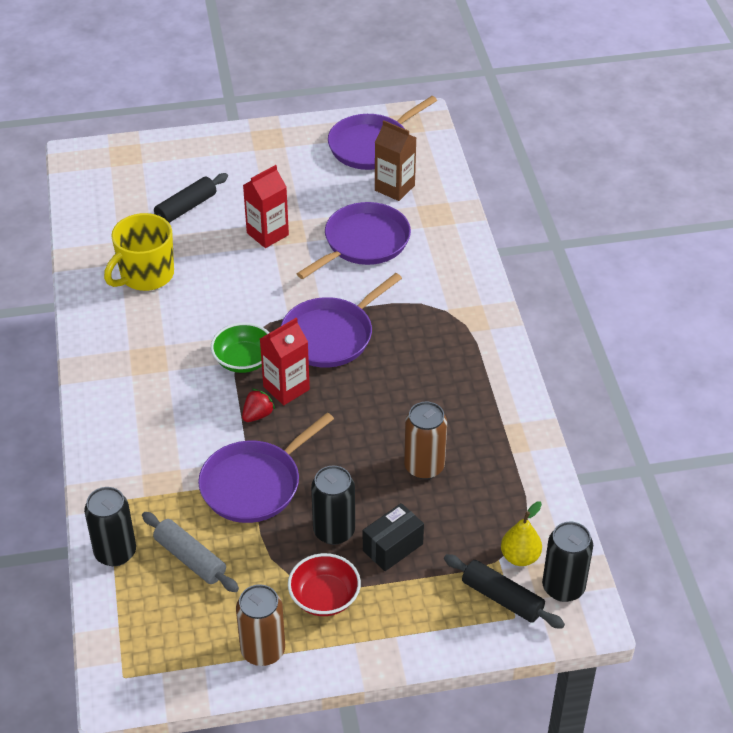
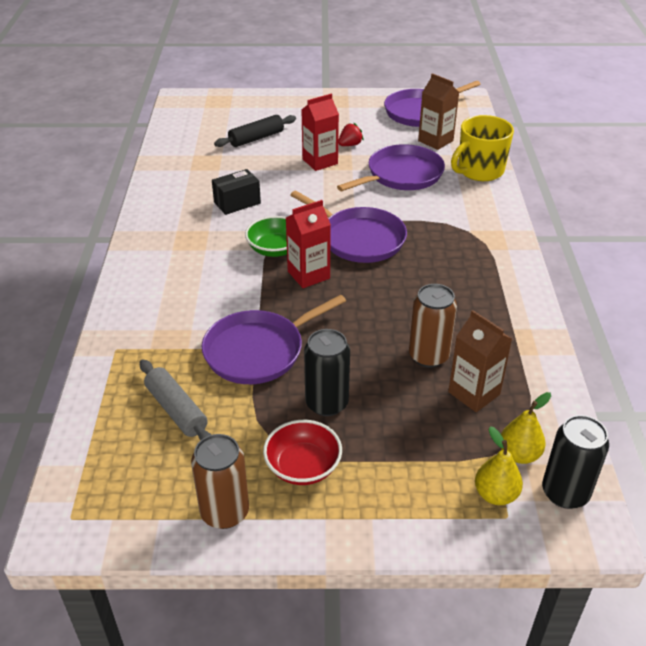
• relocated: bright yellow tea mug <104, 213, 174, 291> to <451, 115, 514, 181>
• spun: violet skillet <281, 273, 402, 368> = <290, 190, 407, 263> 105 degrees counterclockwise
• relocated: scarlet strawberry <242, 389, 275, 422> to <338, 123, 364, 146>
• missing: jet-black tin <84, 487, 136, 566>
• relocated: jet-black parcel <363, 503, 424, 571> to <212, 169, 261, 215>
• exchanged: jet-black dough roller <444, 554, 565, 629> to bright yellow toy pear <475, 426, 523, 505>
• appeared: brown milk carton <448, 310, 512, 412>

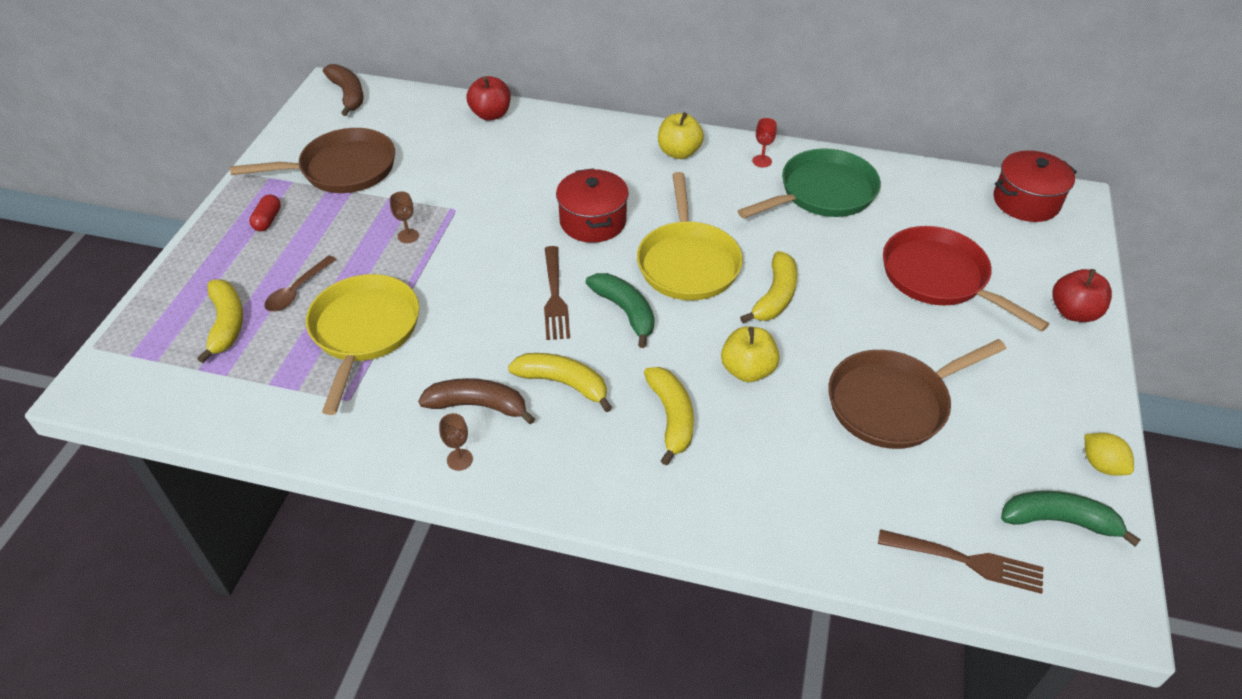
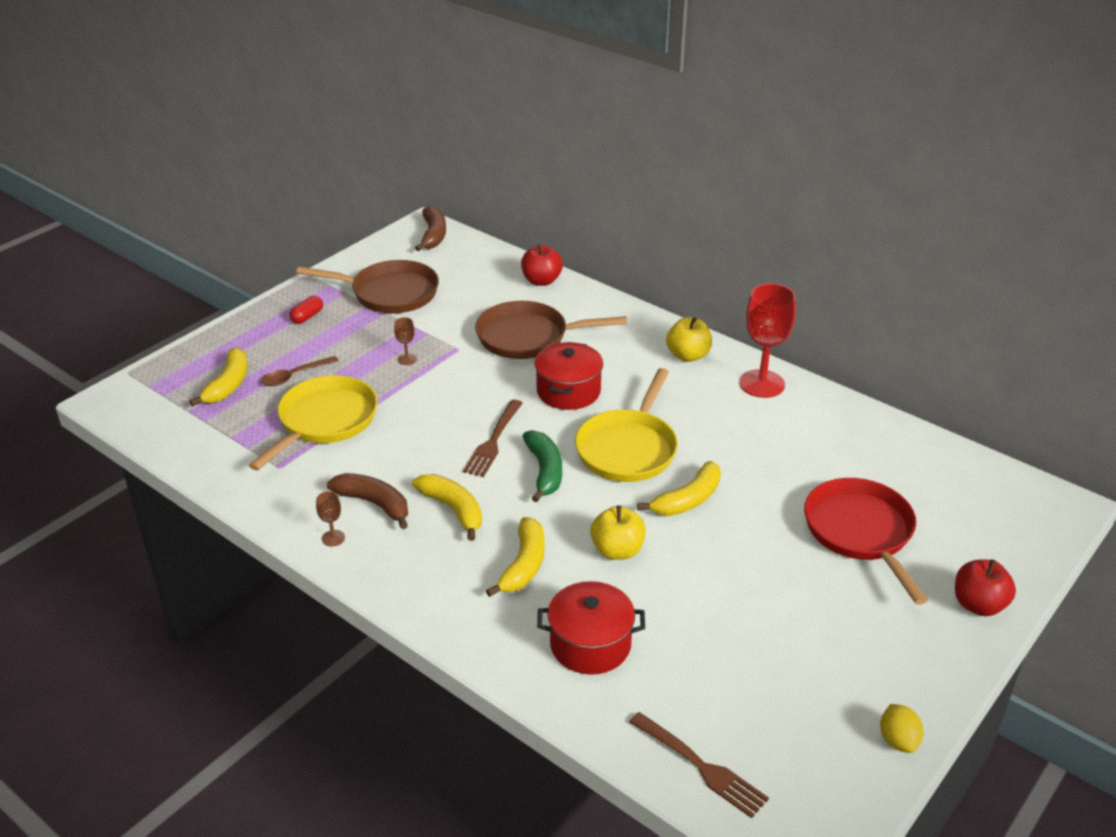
• size: scarlet chalice <752, 118, 777, 167> = <739, 283, 796, 398> x2.29
• missing: leaf-green skillet <738, 149, 881, 218>
• relocated: scarlet cooking pot <994, 150, 1077, 222> to <537, 581, 645, 675>
• relocated: brown skillet <828, 339, 1006, 449> to <475, 301, 627, 359>
• missing: leaf-green banana fruit <1001, 491, 1141, 546>

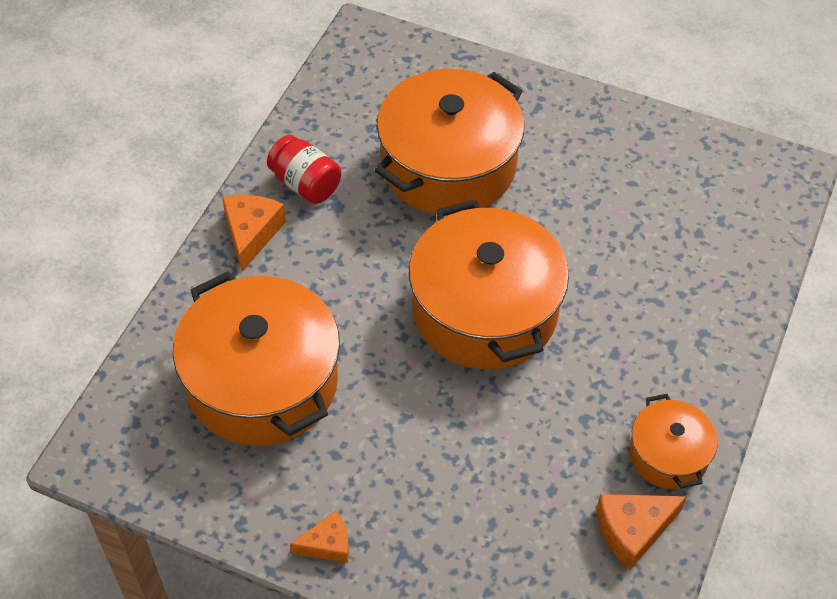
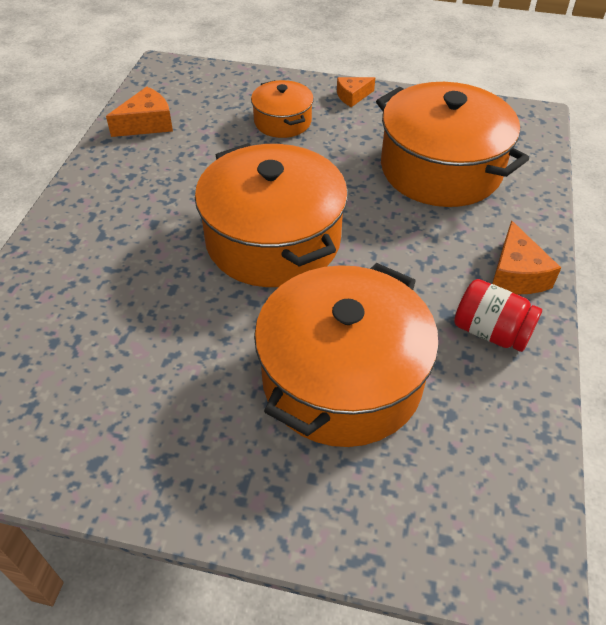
• relocated: orange cooking pot <629, 394, 718, 489> to <251, 80, 314, 138>

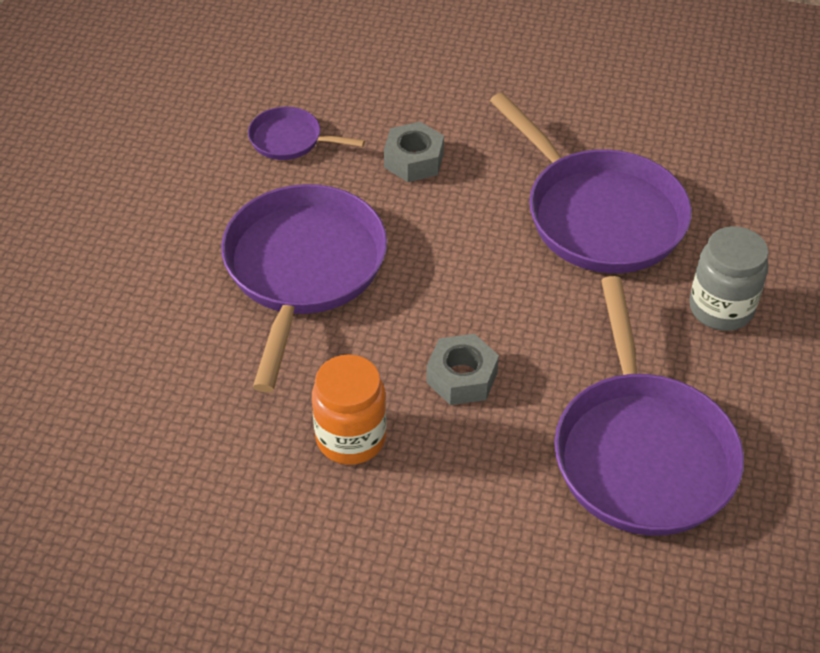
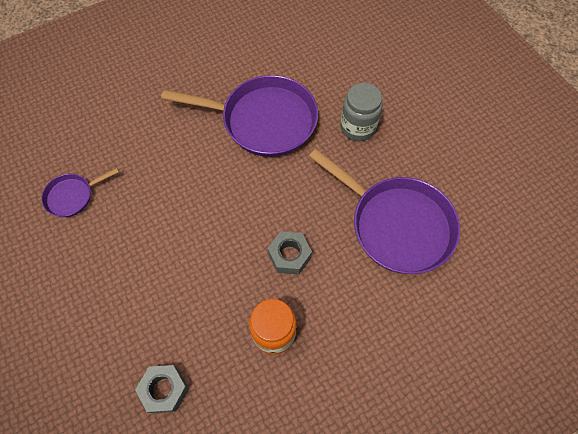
• relocated: gray nut <384, 122, 444, 182> to <135, 365, 189, 413>
• missing: violet skillet <221, 184, 387, 392>

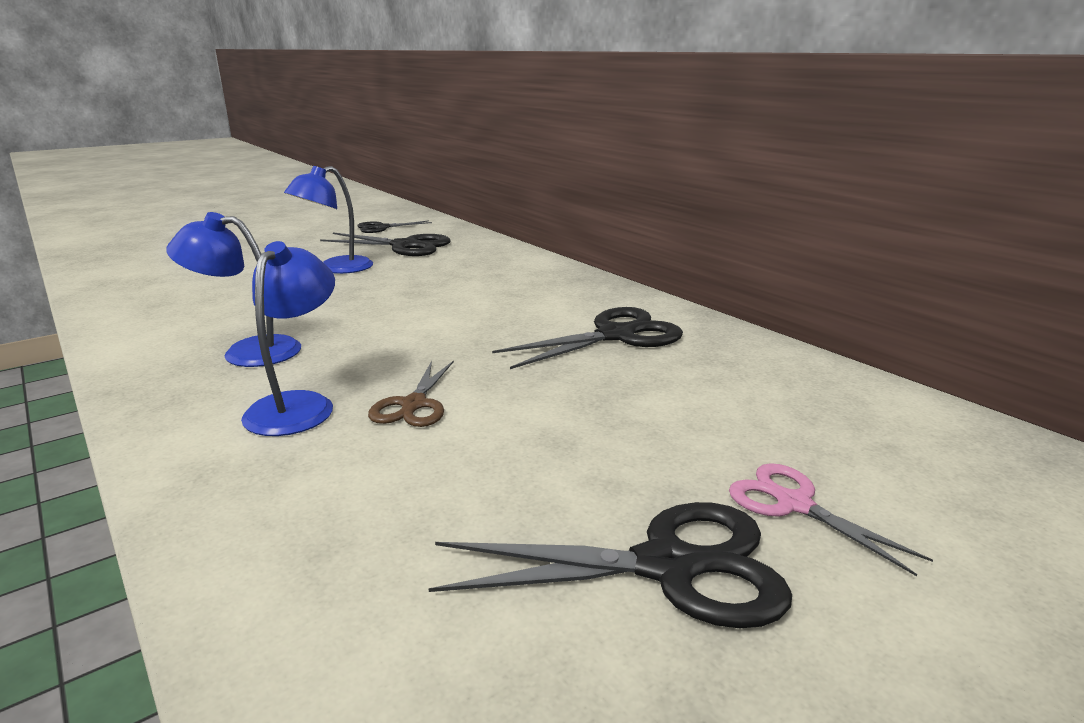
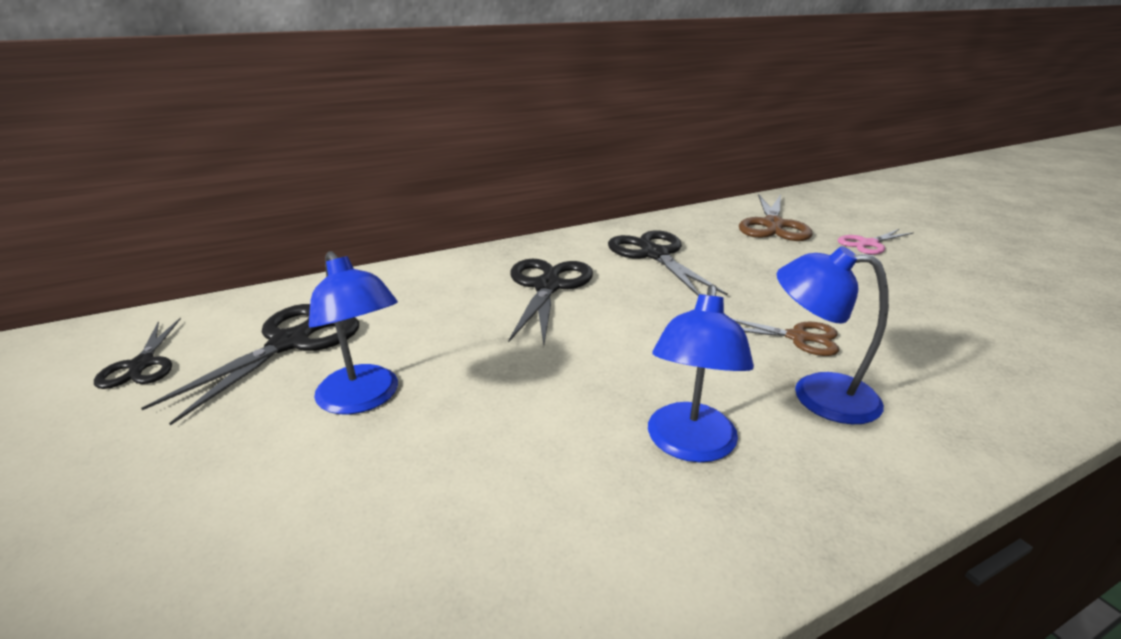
• relocated: jet-black scissors <428, 502, 792, 628> to <508, 259, 593, 345>
• appeared: brown scissors <739, 194, 813, 241>

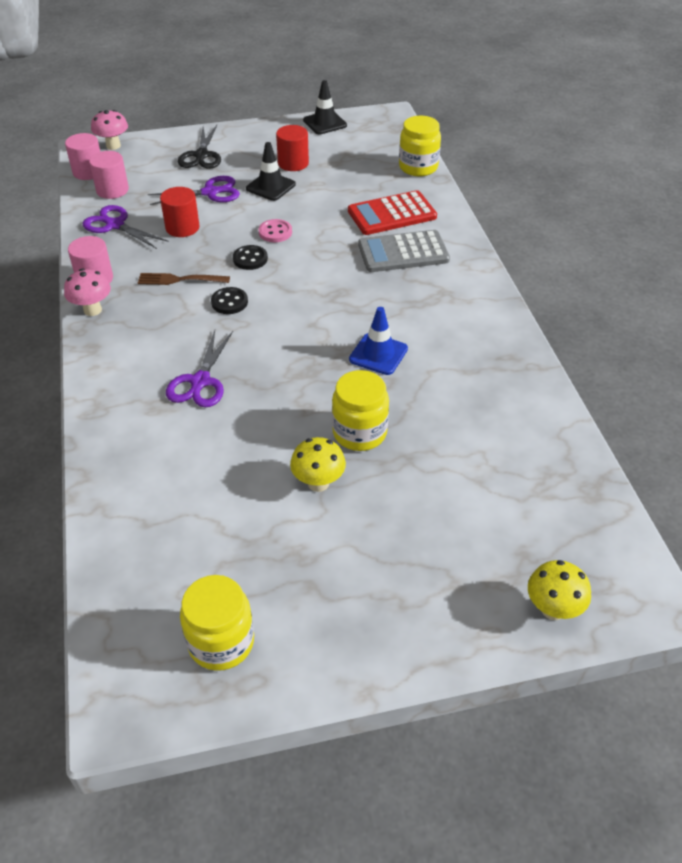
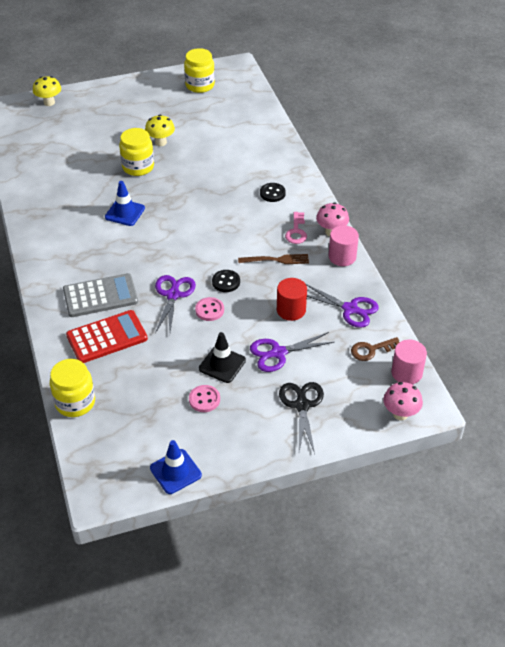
• colour: jet-black safety cone <303, 80, 347, 134> to royal blue safety cone <150, 440, 202, 494>
• exchanged: scarlet cylinder shape <276, 125, 309, 171> to pink shirt button <189, 385, 220, 412>
• exchanged: pink cylinder shape <89, 151, 129, 199> to brown latchkey <351, 337, 399, 361>
• relocated: jet-black shirt button <211, 287, 248, 314> to <260, 183, 286, 202>
• relocated: violet scissors <166, 330, 233, 407> to <155, 275, 196, 333>
• appeared: pink latchkey <285, 212, 307, 244>

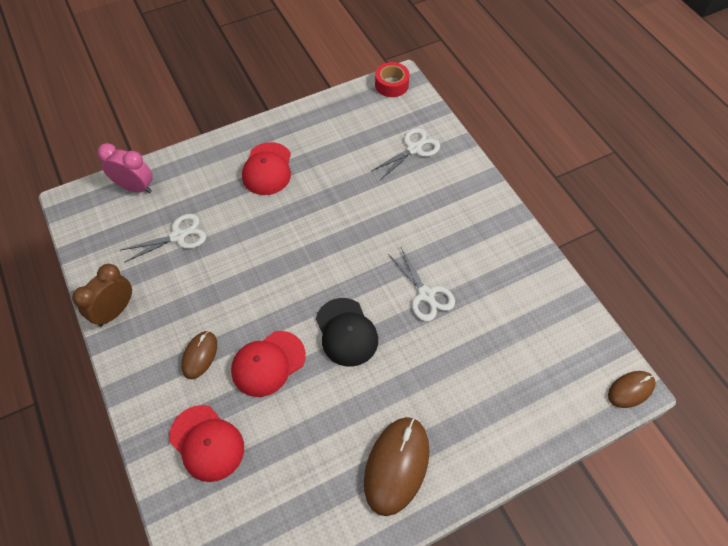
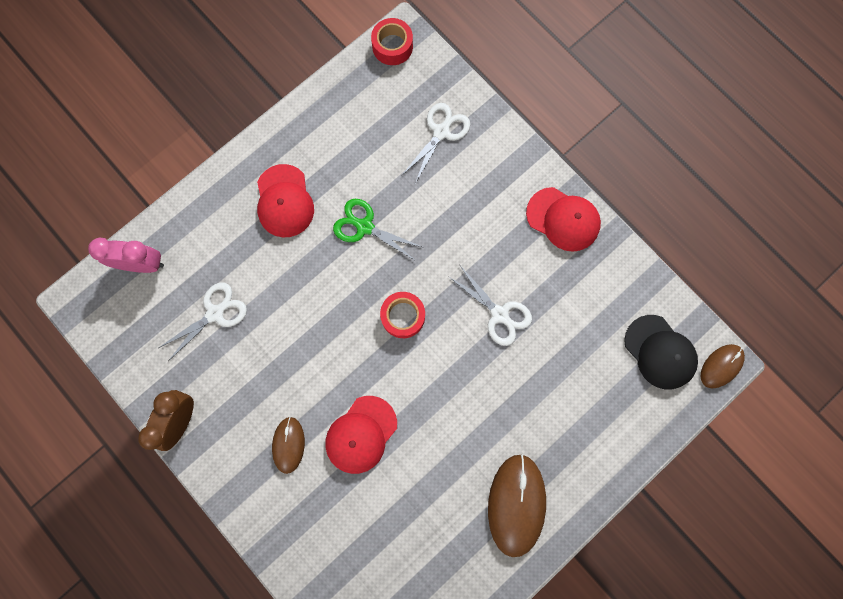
• relocated: jet-black baseball cap <316, 298, 378, 367> to <624, 315, 698, 389>
• relocated: scarlet baseball cap <169, 405, 244, 482> to <526, 187, 601, 252>
• appeared: leaf-green scissors <333, 199, 422, 261>
• appeared: scarlet sticky tape <380, 292, 425, 338>

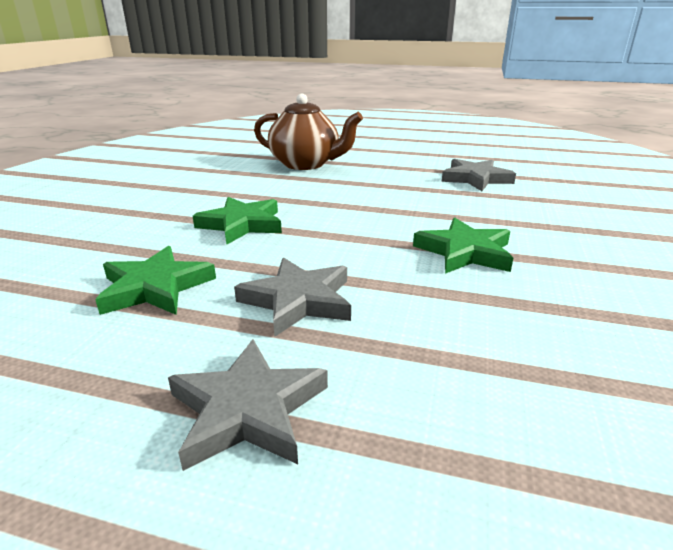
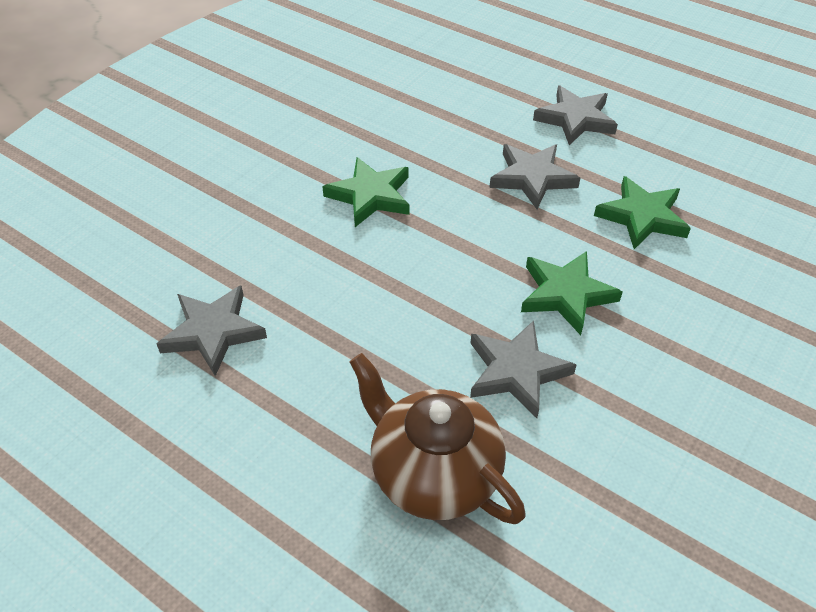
• appeared: gray five-pointed star <470, 321, 576, 418>

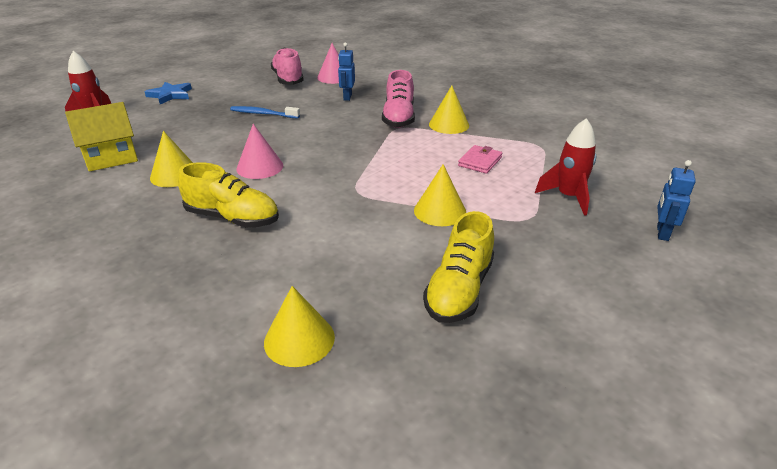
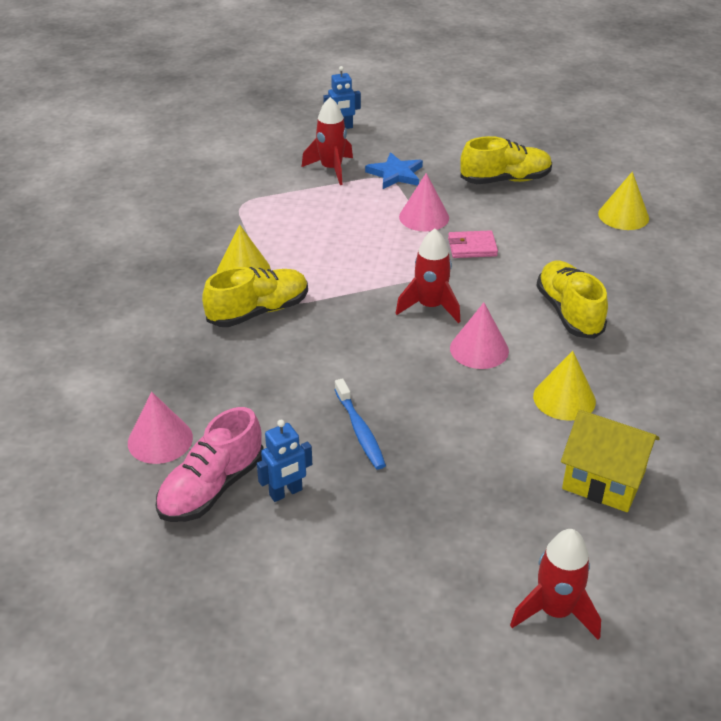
• relocated: royal blue robot <338, 42, 355, 101> to <257, 420, 312, 502>
• colour: pink sneaker <382, 70, 415, 128> to bright yellow sneaker <202, 267, 308, 327>
• relocated: royal blue five-pointed star <144, 82, 192, 104> to <365, 152, 423, 189>
• relocated: pink wallet <458, 145, 502, 174> to <448, 230, 498, 258>
• colour: bright yellow cone <414, 164, 466, 226> to pink cone <399, 173, 449, 231>
• appeared: scarlet rocket <396, 229, 460, 323>

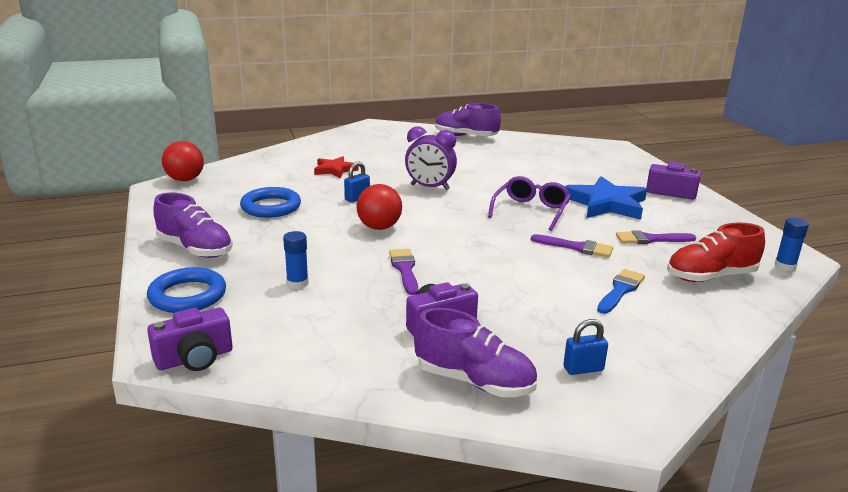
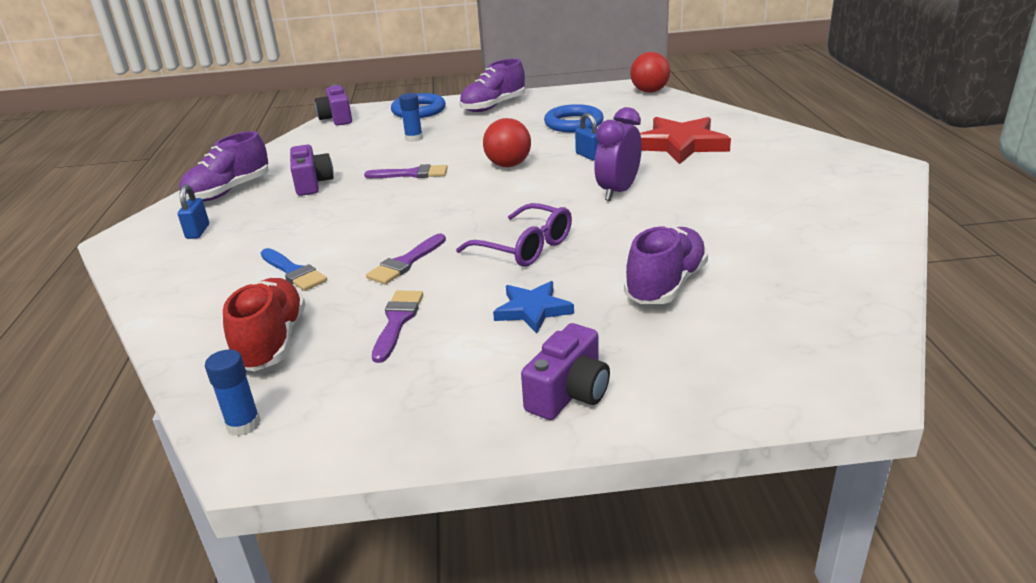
• relocated: violet sneaker <435, 103, 501, 136> to <624, 226, 708, 304>
• size: scarlet five-pointed star <314, 156, 359, 178> = <640, 117, 731, 164> x1.73
• size: royal blue five-pointed star <565, 176, 647, 220> = <493, 281, 574, 334> x0.58

